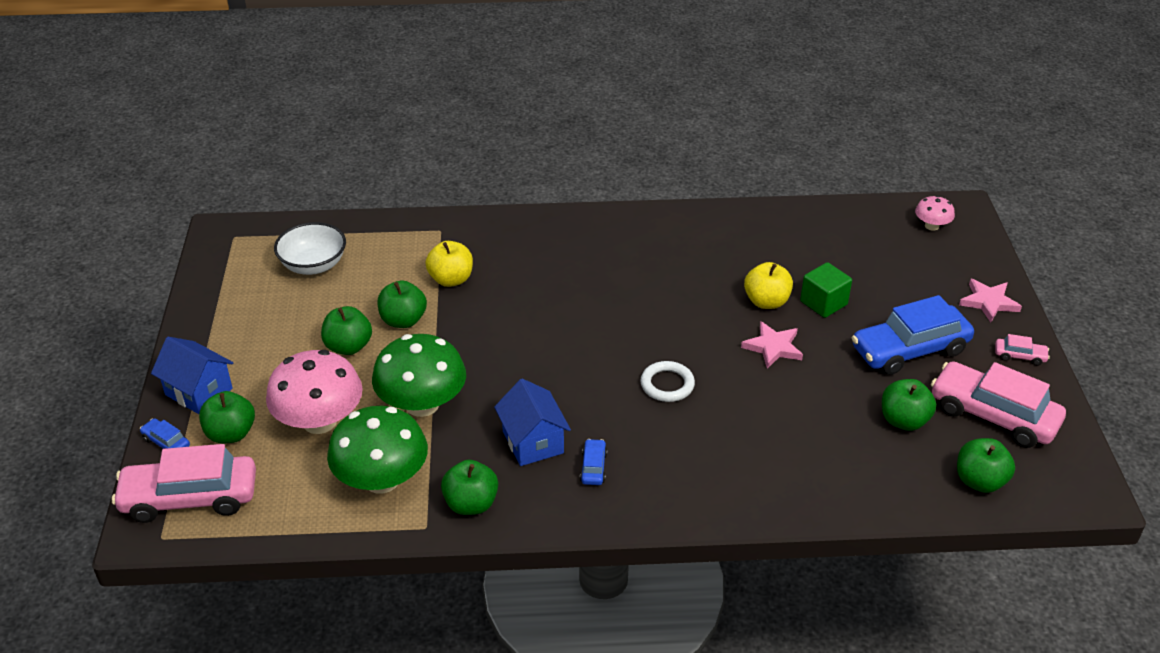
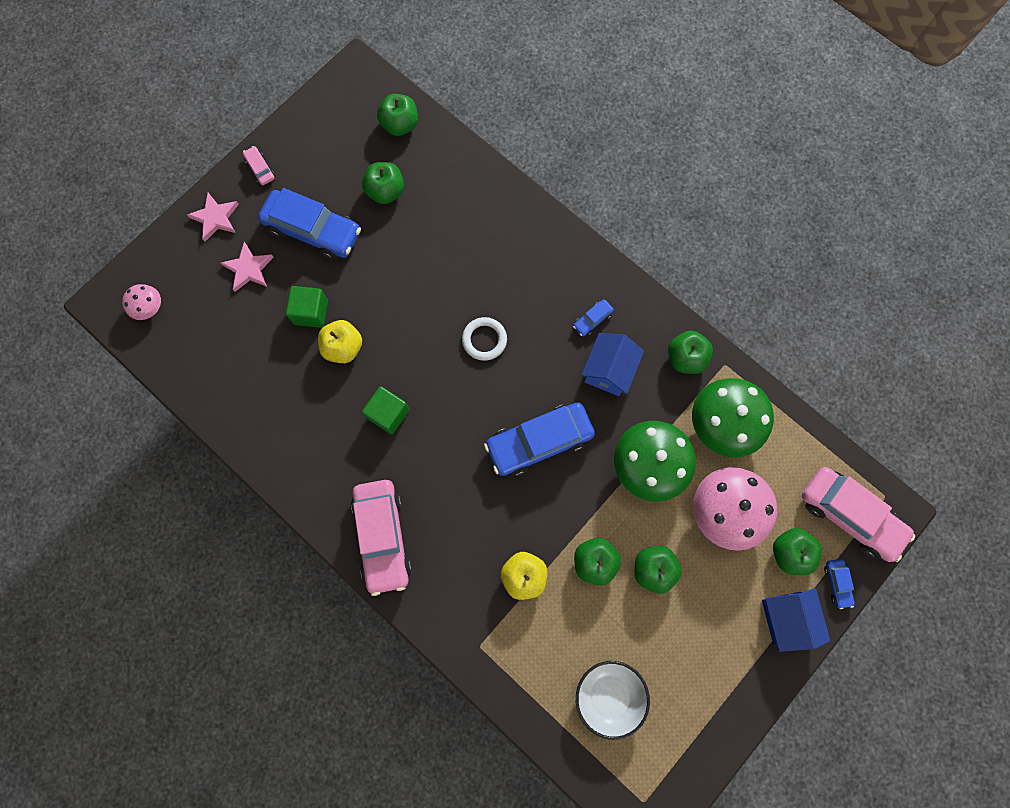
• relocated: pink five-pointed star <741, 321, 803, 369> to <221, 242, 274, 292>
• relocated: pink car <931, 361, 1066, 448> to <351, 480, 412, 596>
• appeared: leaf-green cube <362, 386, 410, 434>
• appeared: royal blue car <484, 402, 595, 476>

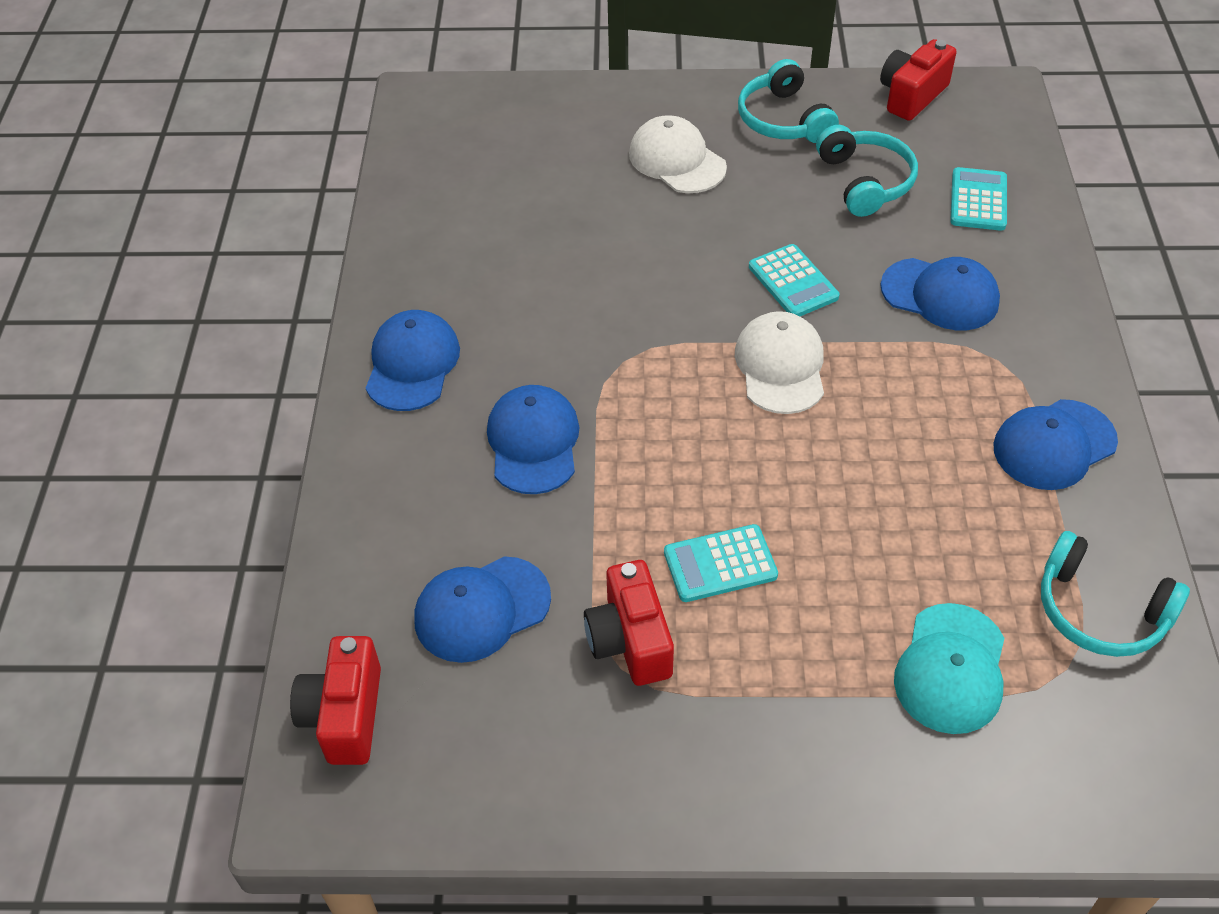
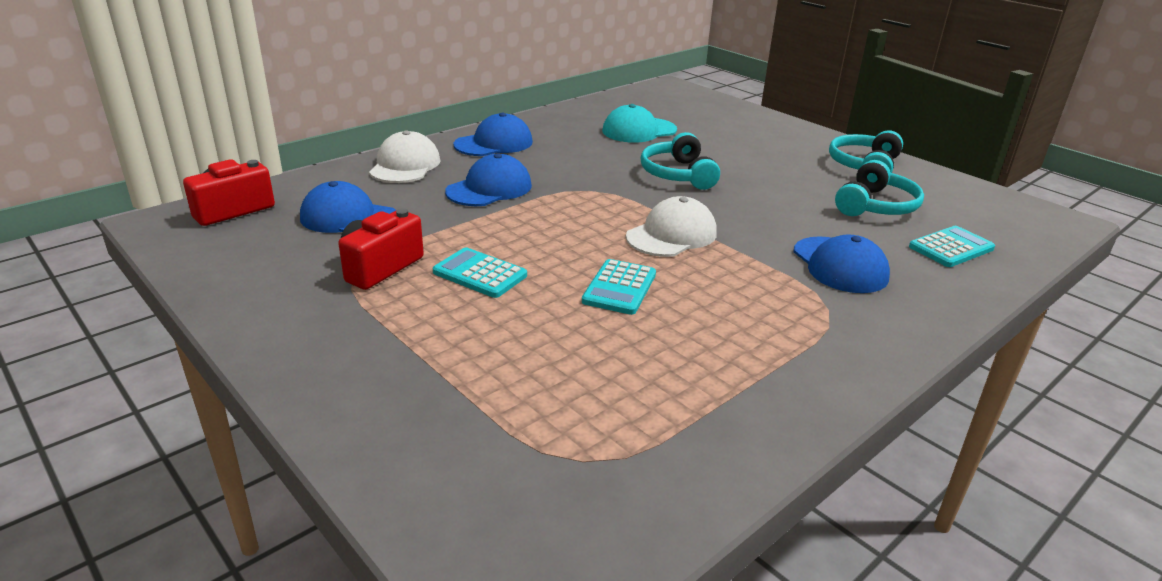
• missing: scarlet photo camera <880, 39, 957, 121>
• relocated: pure white baseball cap <629, 115, 727, 193> to <369, 130, 441, 183>
• relocated: teal pocket calculator <749, 244, 839, 316> to <582, 259, 656, 315>
• missing: royal blue baseball cap <993, 399, 1118, 490>
• relocated: teal over-ear headphones <1041, 531, 1190, 657> to <641, 132, 720, 190>
• relocated: teal baseball cap <894, 603, 1005, 734> to <602, 104, 677, 143>

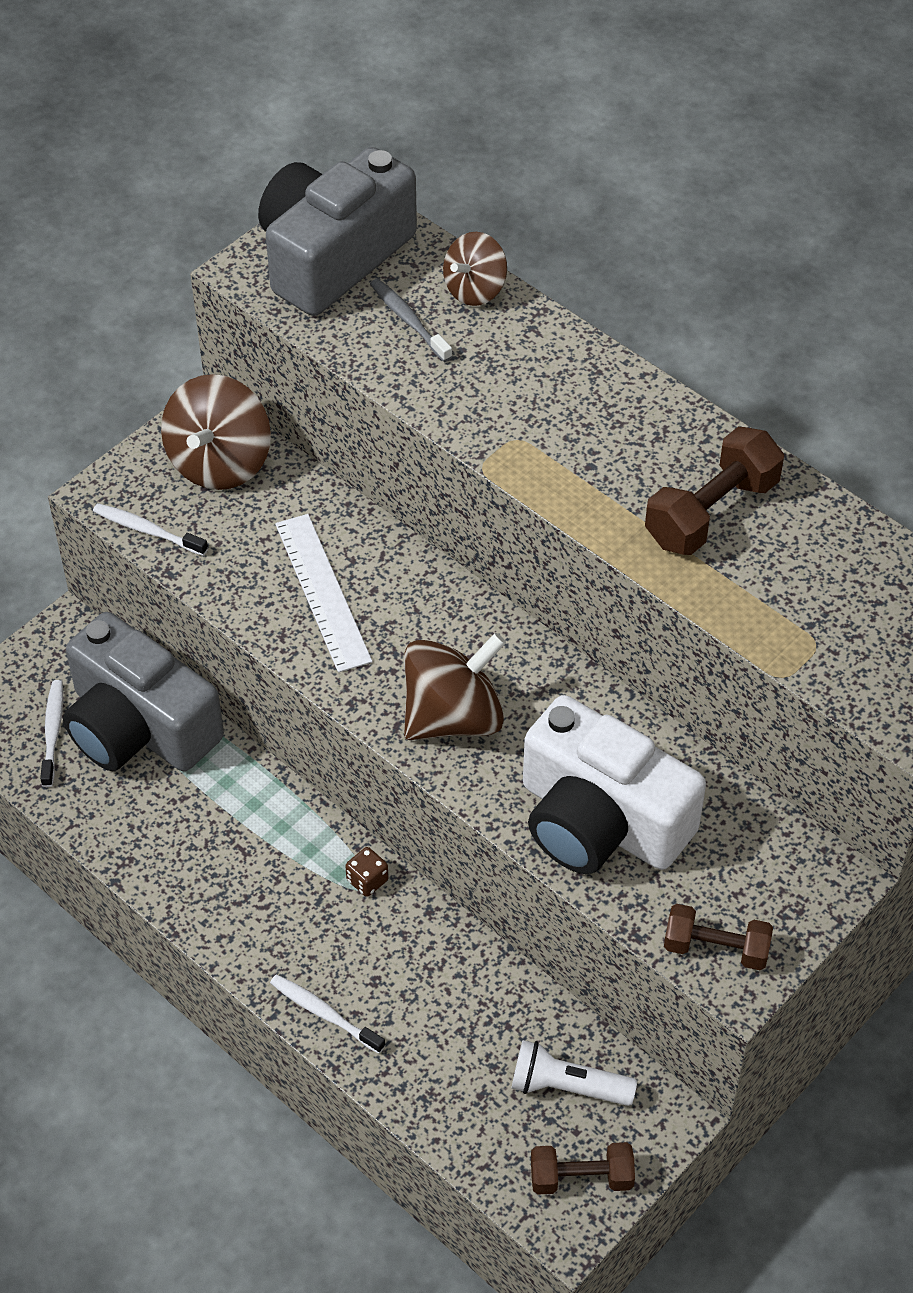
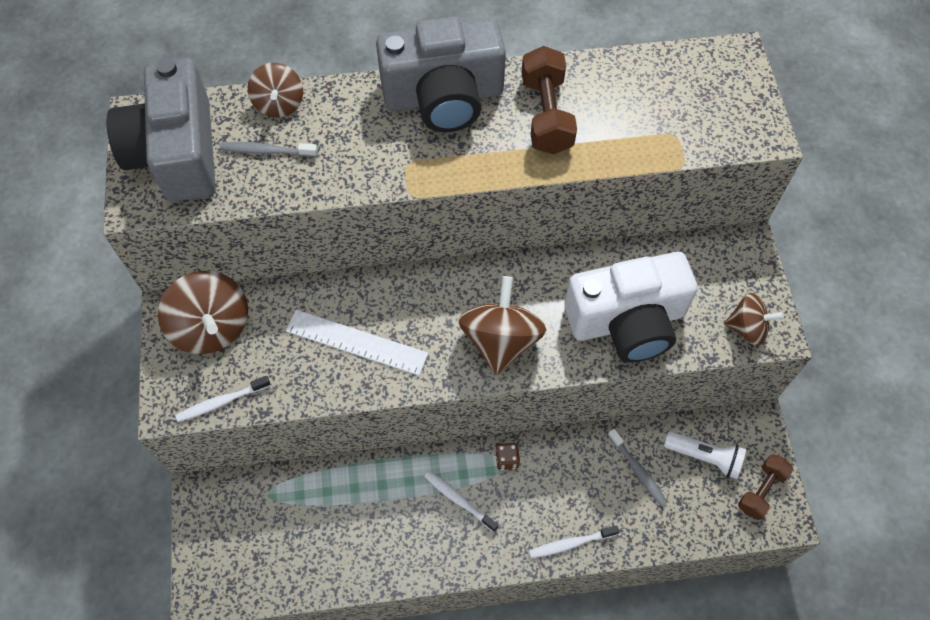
• relocated: gray photo camera <63, 612, 224, 771> to <376, 17, 506, 132>
• relocated: pure white tooth brush <40, 680, 63, 787> to <424, 471, 499, 532>
• exchanged: brown dumbbell <664, 904, 773, 970> to brown toy top <724, 293, 784, 346>
• spun: pure white flashlight <511, 1040, 637, 1106> = <664, 431, 746, 479> 120 degrees counterclockwise
• appeared: gray tooth brush <608, 429, 667, 506>

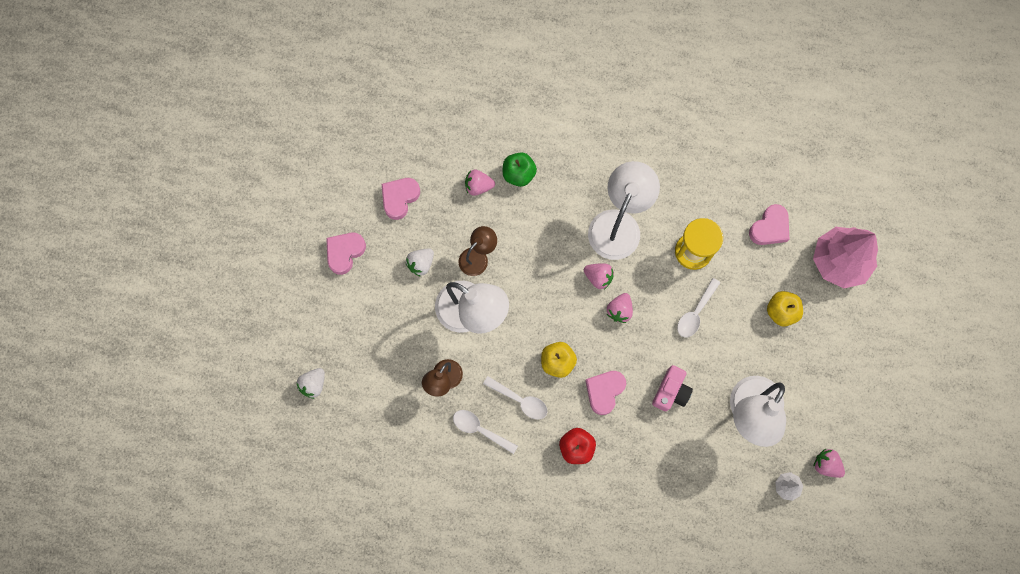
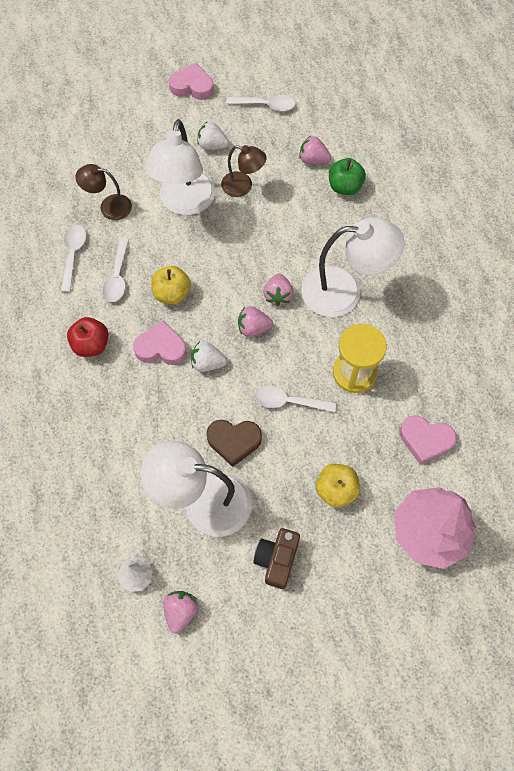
• spun: pink strawberry <465, 169, 495, 196> = <300, 136, 331, 164> 45 degrees counterclockwise
• exchanged: pink love heart <382, 178, 420, 220> to pure white teaspoon <227, 95, 295, 111>
• missing: pink photo camera <652, 365, 693, 411>
• relocated: pure white strawberry <296, 368, 325, 399> to <191, 341, 227, 372>
• appeared: brown love heart <206, 420, 262, 467>
• appeared: brown photo camera <253, 528, 300, 589>

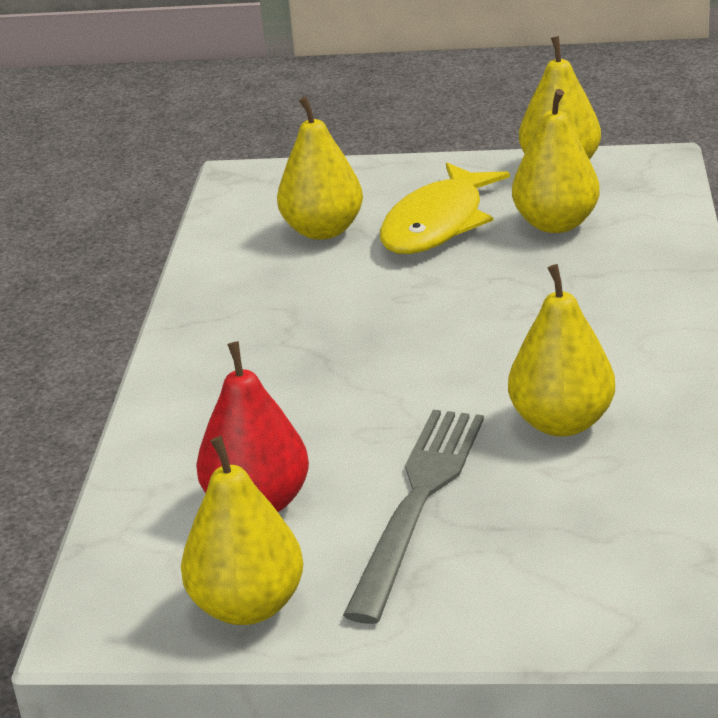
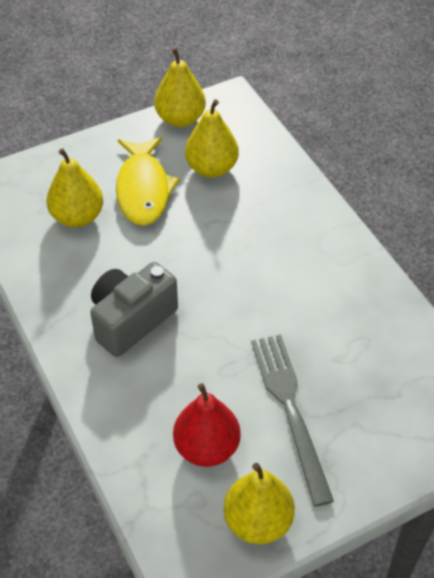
• missing: bright yellow toy pear <508, 264, 615, 437>
• appeared: gray photo camera <90, 262, 178, 357>

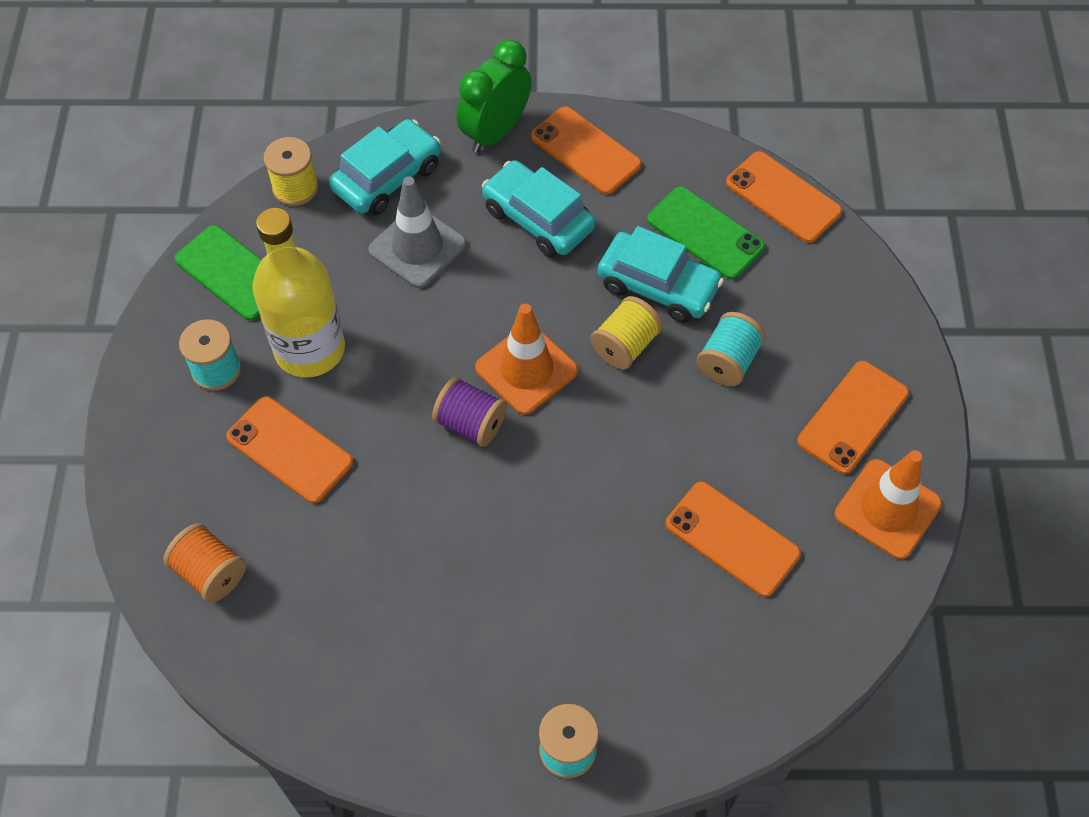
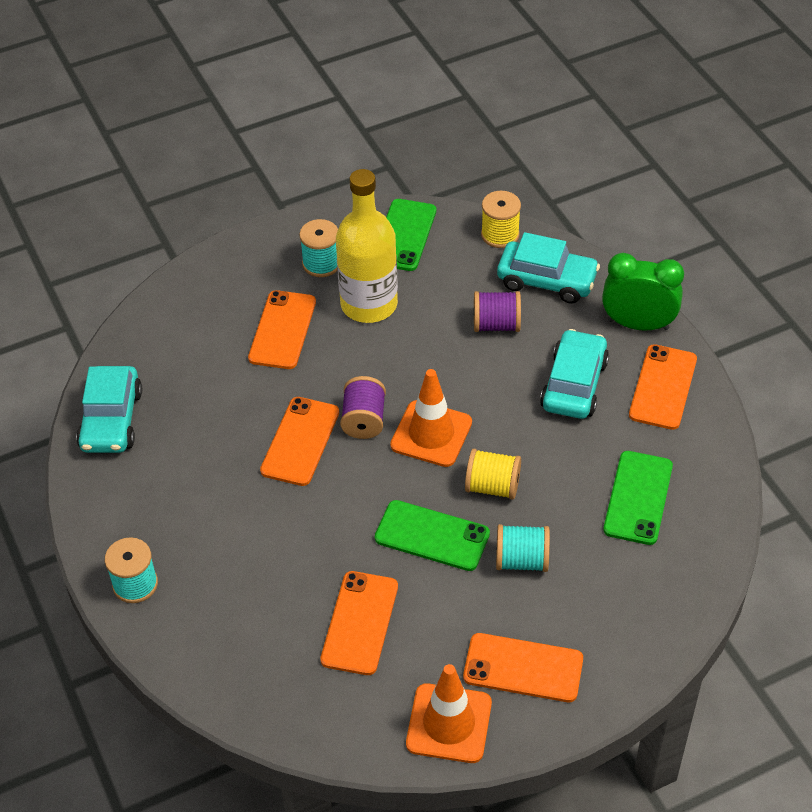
• relocated: orange mobile phone <726, 151, 842, 243> to <260, 397, 339, 486>
• exchanged: gray safety cone <368, 176, 467, 288> to violet reel of thread <474, 291, 521, 332>
• relocated: teal car <598, 226, 724, 323> to <76, 366, 142, 453>
• missing: orange reel of thread <163, 523, 246, 603>
• appeared: leaf-green mobile phone <375, 500, 490, 571>

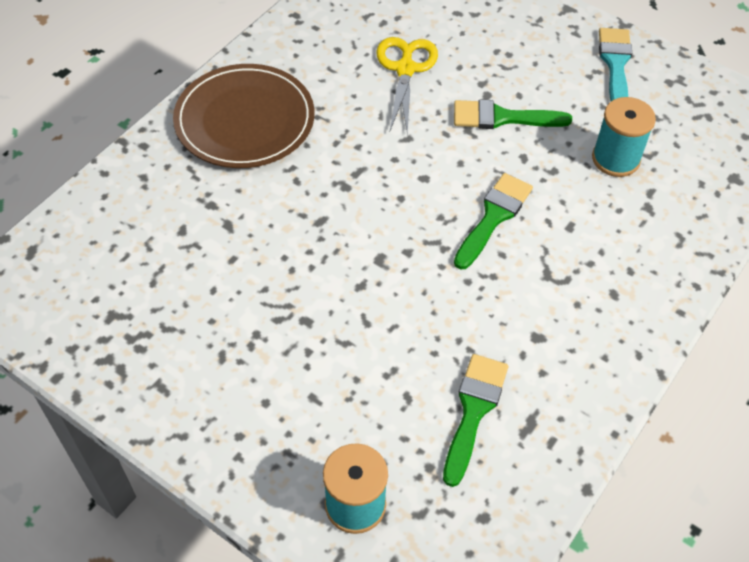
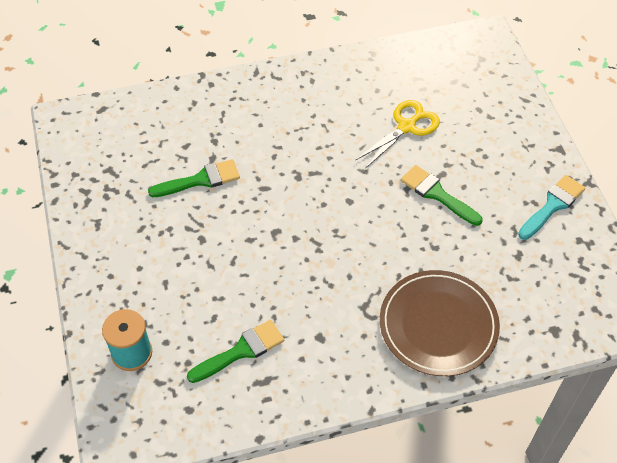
• relocated: brown plate <173, 64, 314, 168> to <380, 270, 500, 376>
• missing: teal reel of thread <592, 97, 656, 177>
• relocated: leaf-green brush <454, 173, 533, 270> to <148, 159, 240, 197>

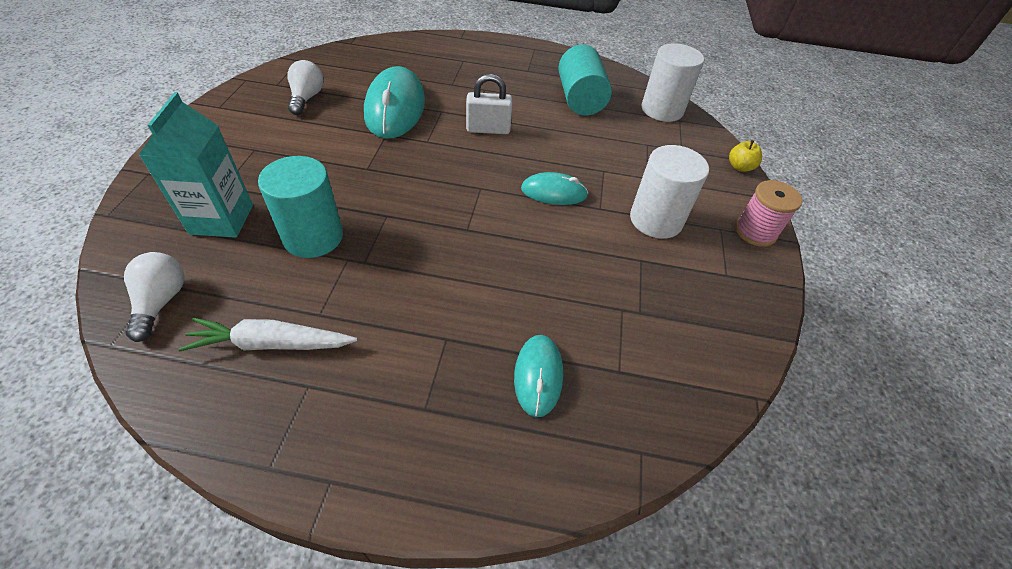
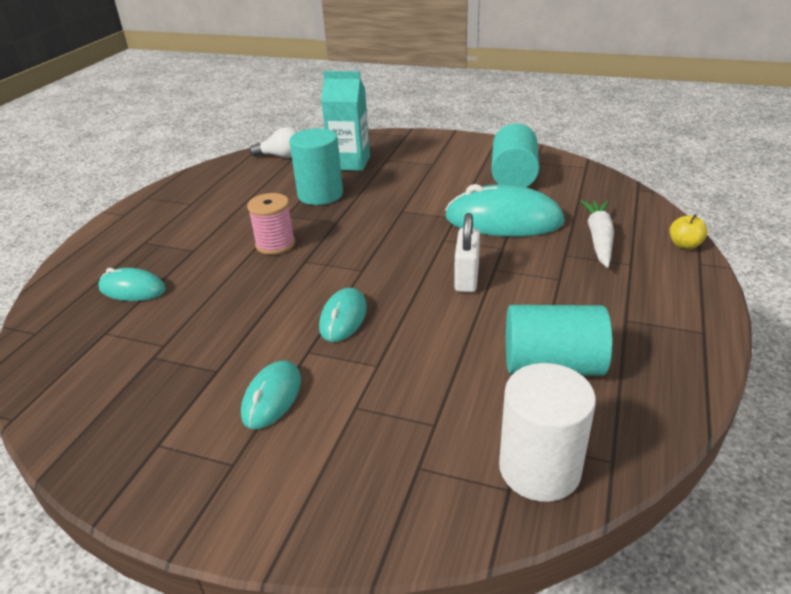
• exchanged: pure white lightbulb <288, 60, 324, 115> to teal cylinder shape <491, 123, 539, 187>
• relocated: bright yellow apple <729, 140, 762, 172> to <669, 214, 708, 249>
• exchanged: pure white cylinder shape <630, 145, 709, 239> to teal PC mouse <241, 360, 301, 429>
• relocated: pink reel of thread <735, 180, 802, 247> to <247, 193, 295, 255>
• relocated: pure white toy carrot <178, 318, 357, 351> to <580, 200, 614, 268>

